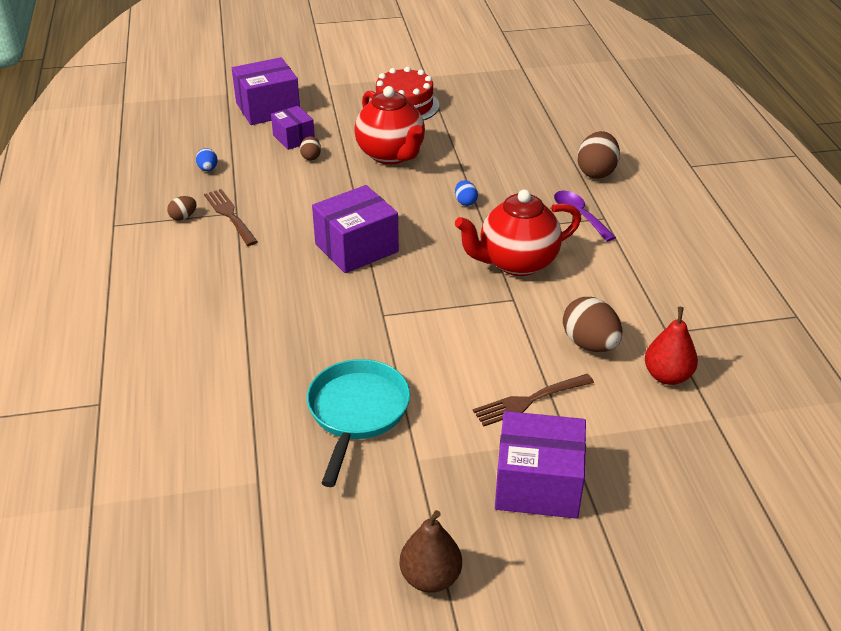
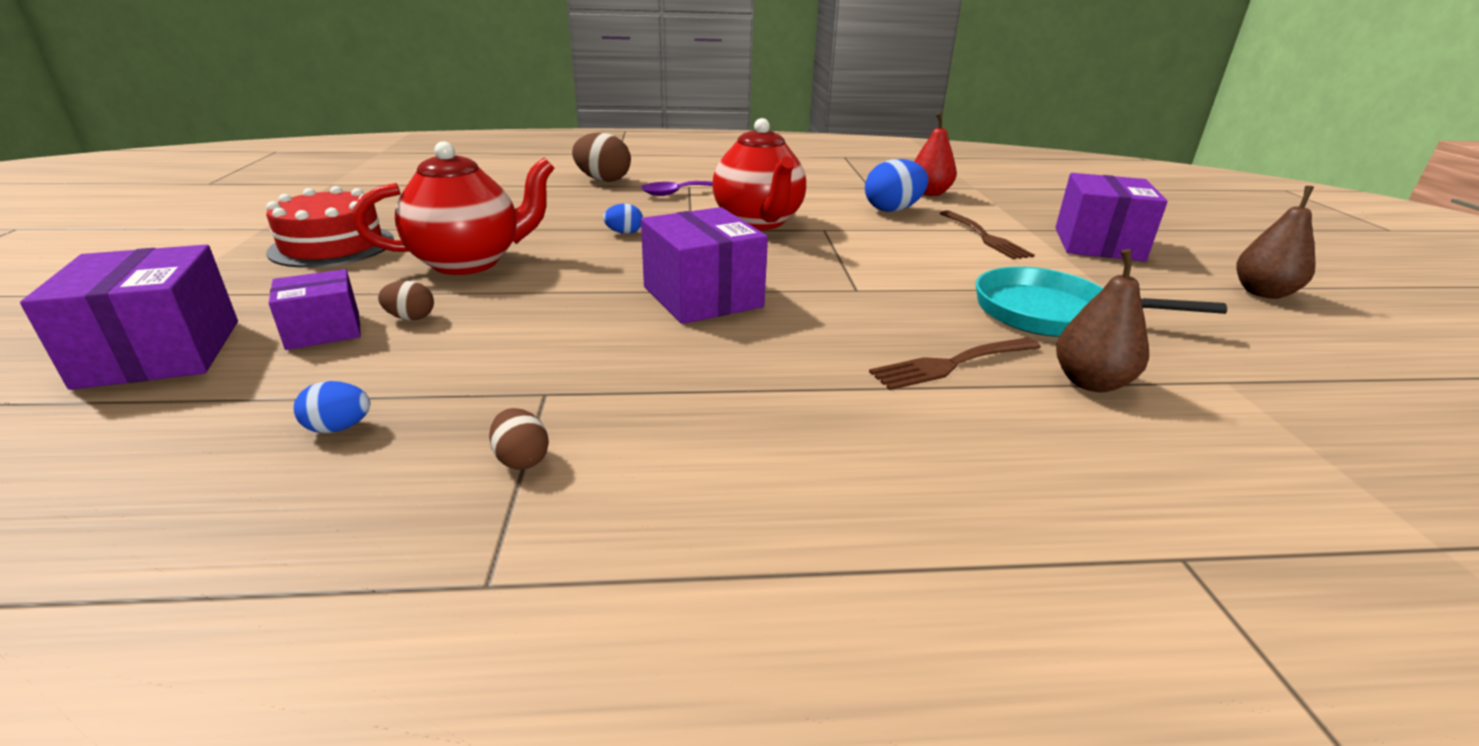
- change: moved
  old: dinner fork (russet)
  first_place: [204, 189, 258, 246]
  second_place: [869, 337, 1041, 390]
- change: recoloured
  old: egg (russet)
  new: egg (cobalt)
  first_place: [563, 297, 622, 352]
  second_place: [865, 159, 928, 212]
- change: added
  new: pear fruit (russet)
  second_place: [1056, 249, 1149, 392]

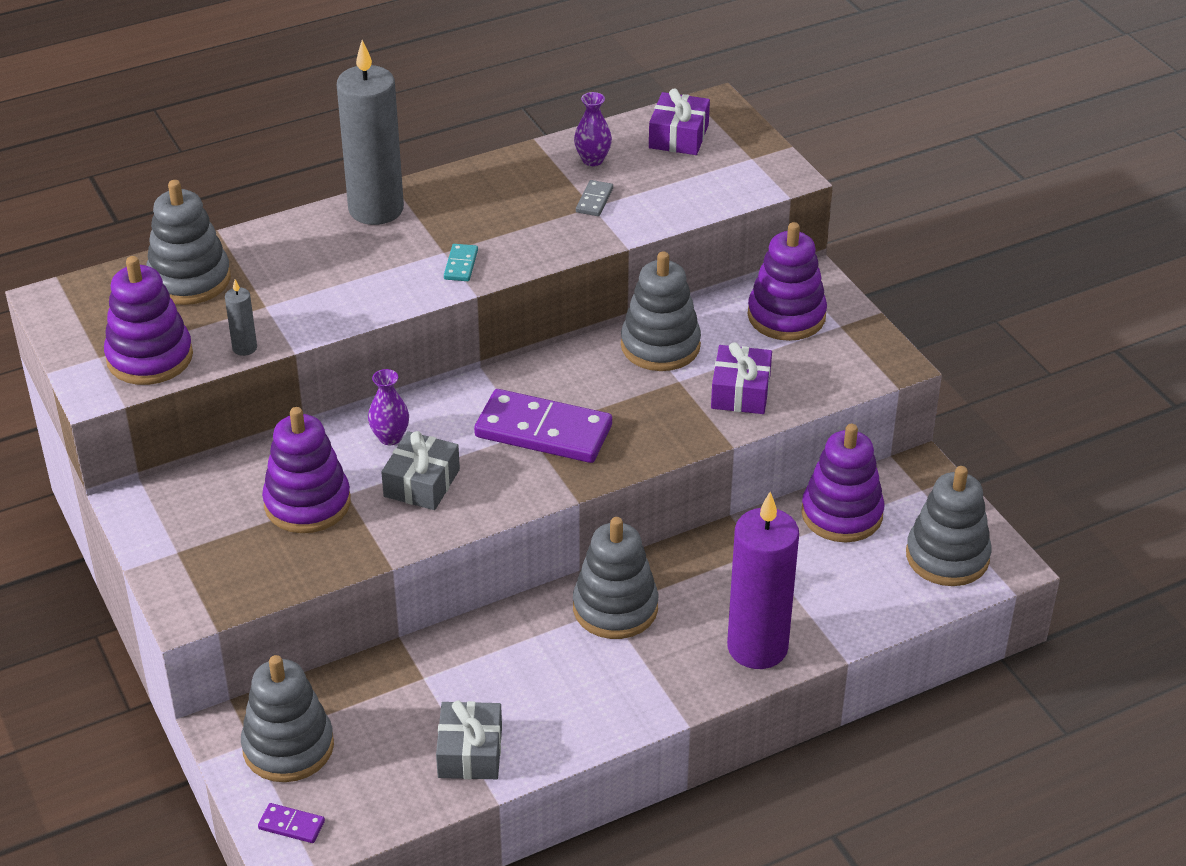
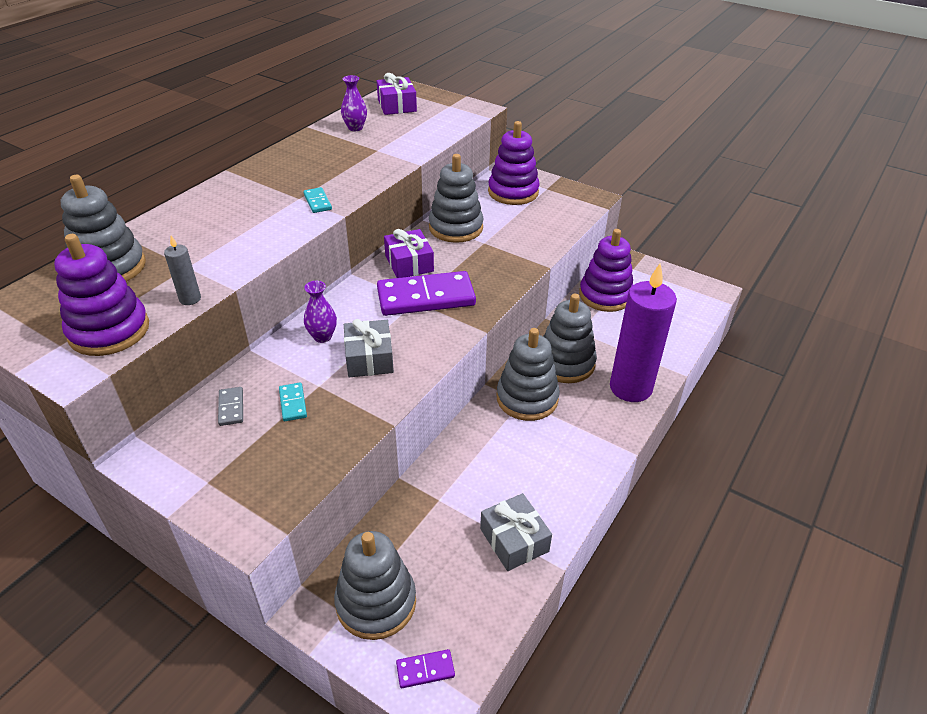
- change: replaced
  old: ring stacker (violet)
  new: domino (turquoise)
  first_place: [262, 407, 351, 533]
  second_place: [279, 382, 307, 421]
- change: removed
  old: wax candle (grey)
  first_place: [337, 40, 404, 225]
- change: moved
  old: domino (grey)
  first_place: [576, 180, 613, 216]
  second_place: [218, 387, 243, 426]
- change: moved
  old: gift (violet)
  first_place: [711, 342, 772, 414]
  second_place: [384, 229, 434, 278]
- change: moved
  old: ring stacker (grey)
  first_place: [906, 466, 992, 586]
  second_place: [543, 294, 597, 383]

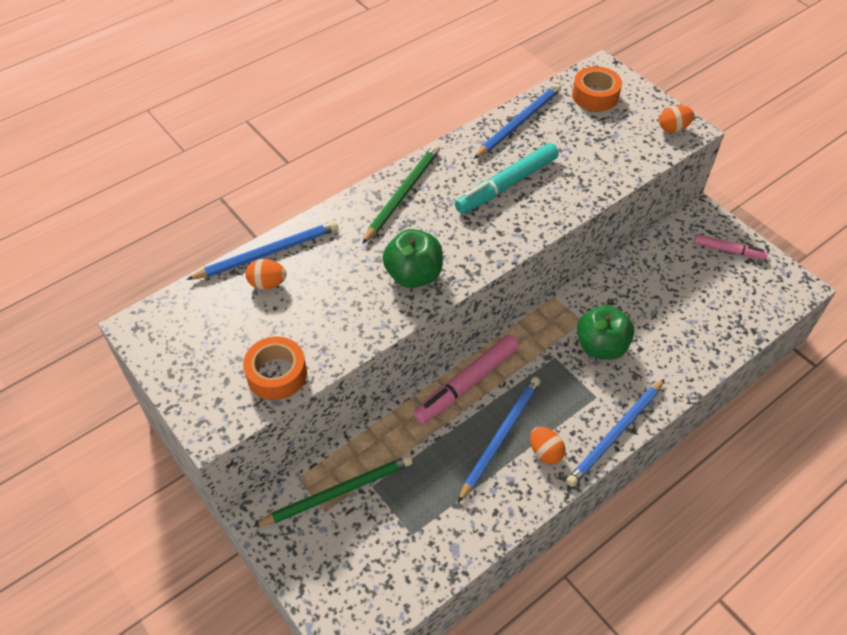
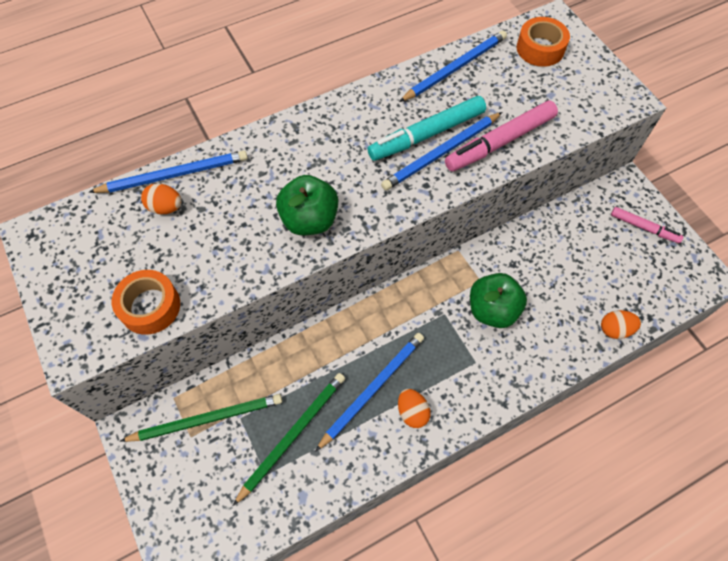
- change: moved
  old: wooden pencil (leaf-green)
  first_place: [362, 145, 440, 244]
  second_place: [233, 373, 345, 506]
- change: moved
  old: marker (rosy)
  first_place: [414, 335, 519, 424]
  second_place: [445, 100, 558, 172]
- change: moved
  old: wooden pencil (cobalt)
  first_place: [566, 379, 665, 487]
  second_place: [381, 112, 502, 190]
- change: moved
  old: egg (orange-coloured)
  first_place: [659, 105, 694, 133]
  second_place: [601, 310, 641, 339]

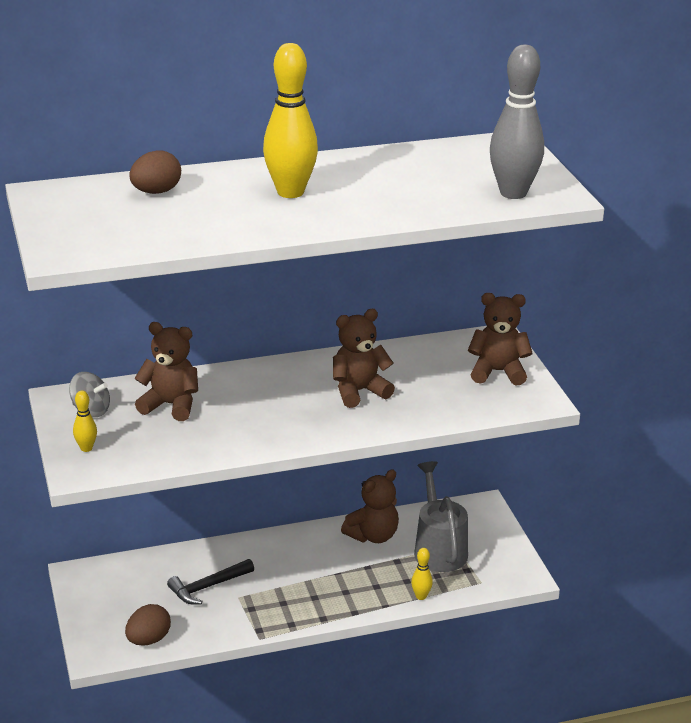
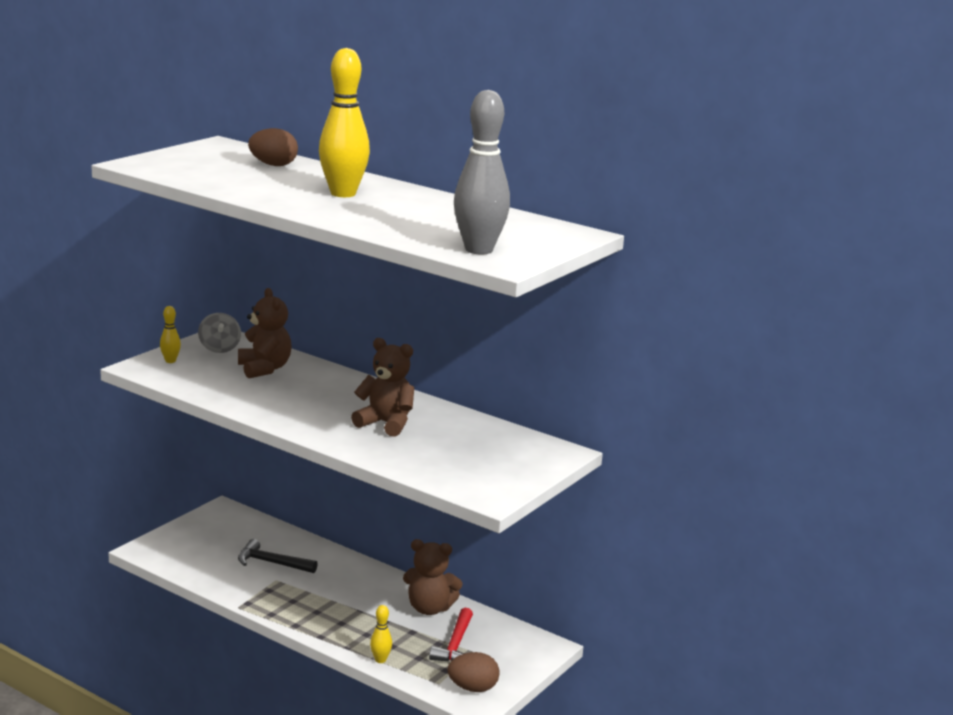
- change: moved
  old: egg (russet)
  first_place: [125, 604, 171, 646]
  second_place: [447, 652, 499, 692]
- change: replaced
  old: watering pot (grey)
  new: hammer (crimson)
  first_place: [414, 461, 468, 572]
  second_place: [429, 608, 473, 661]
- change: removed
  old: stuffed bear (russet)
  first_place: [468, 293, 533, 385]

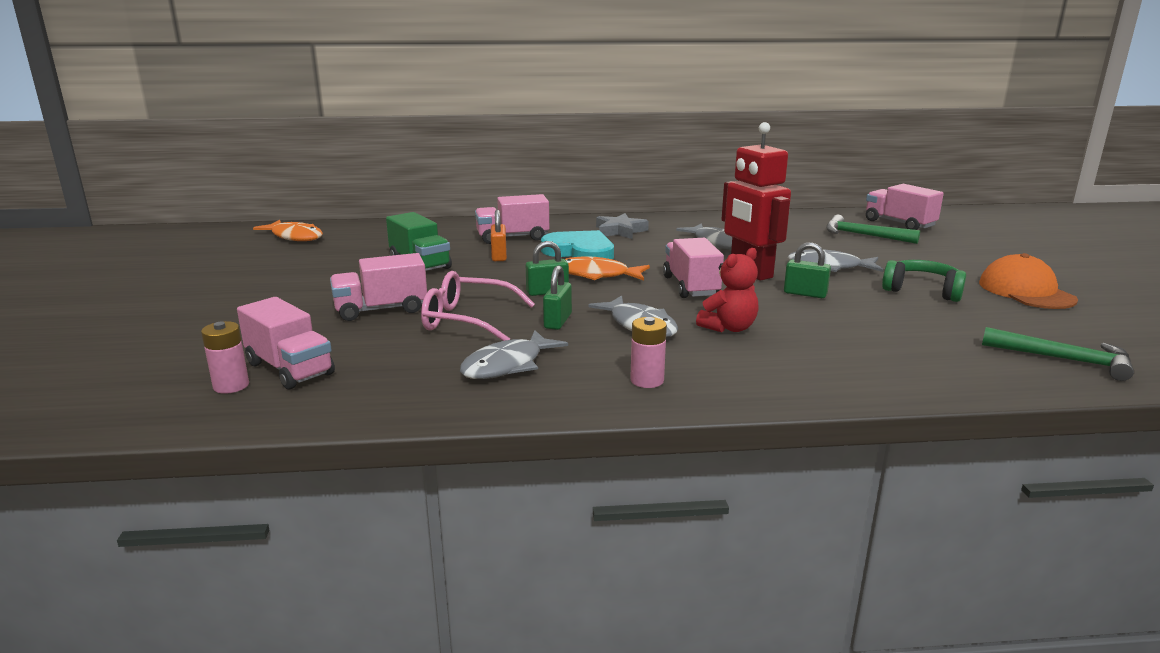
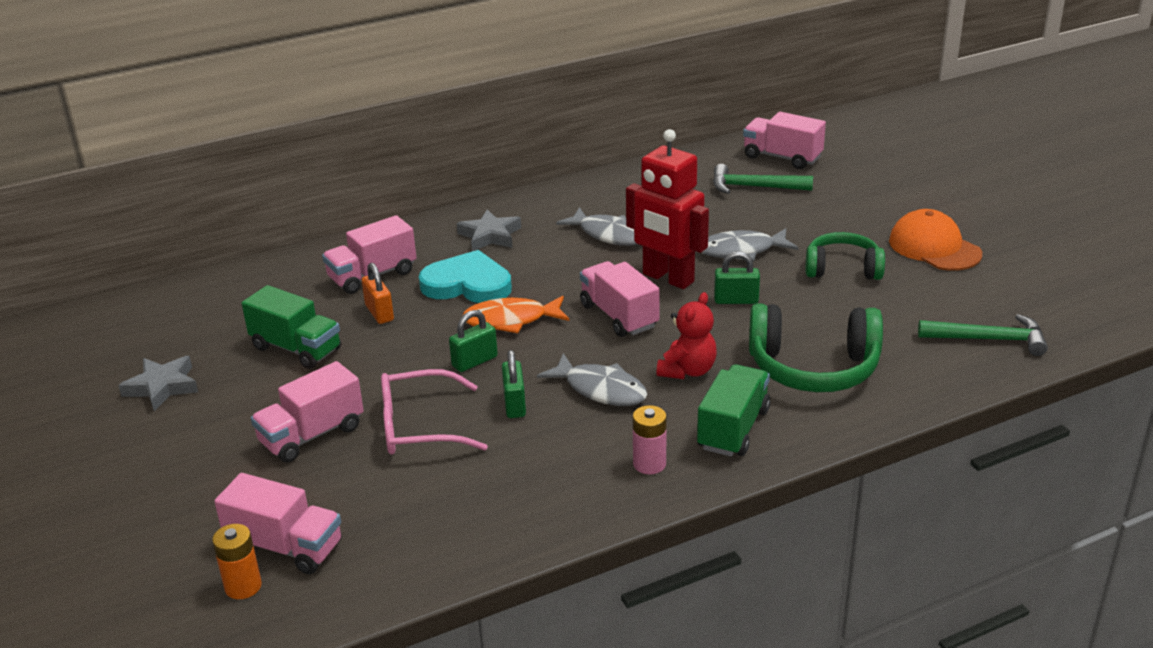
- change: recoloured
  old: battery (rosy)
  new: battery (orange-coloured)
  first_place: [201, 321, 249, 394]
  second_place: [212, 524, 262, 599]
- change: removed
  old: fish figure (orange-coloured)
  first_place: [253, 220, 323, 241]
- change: removed
  old: fish figure (grey)
  first_place: [460, 330, 568, 379]
- change: added
  new: star shape (grey)
  second_place: [118, 356, 198, 411]
- change: added
  new: toy truck (leaf-green)
  second_place: [697, 364, 770, 457]
- change: added
  new: headset (leaf-green)
  second_place: [749, 303, 883, 392]

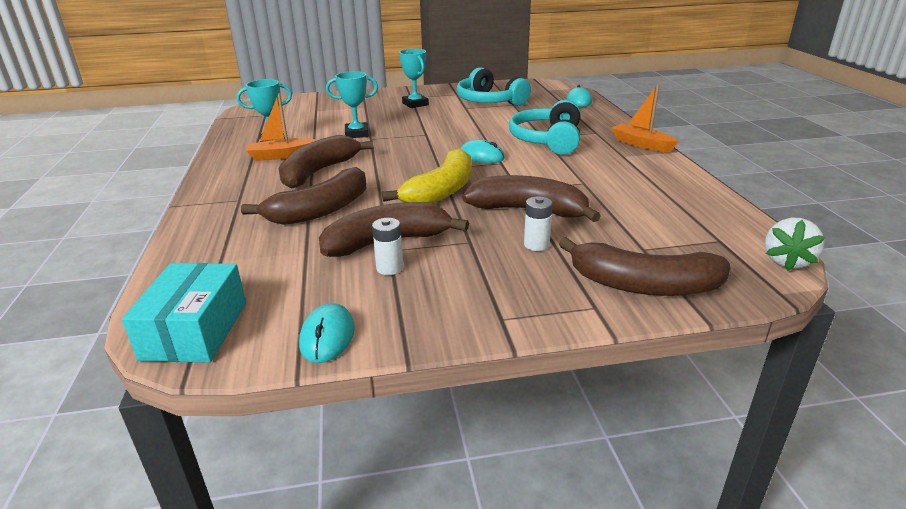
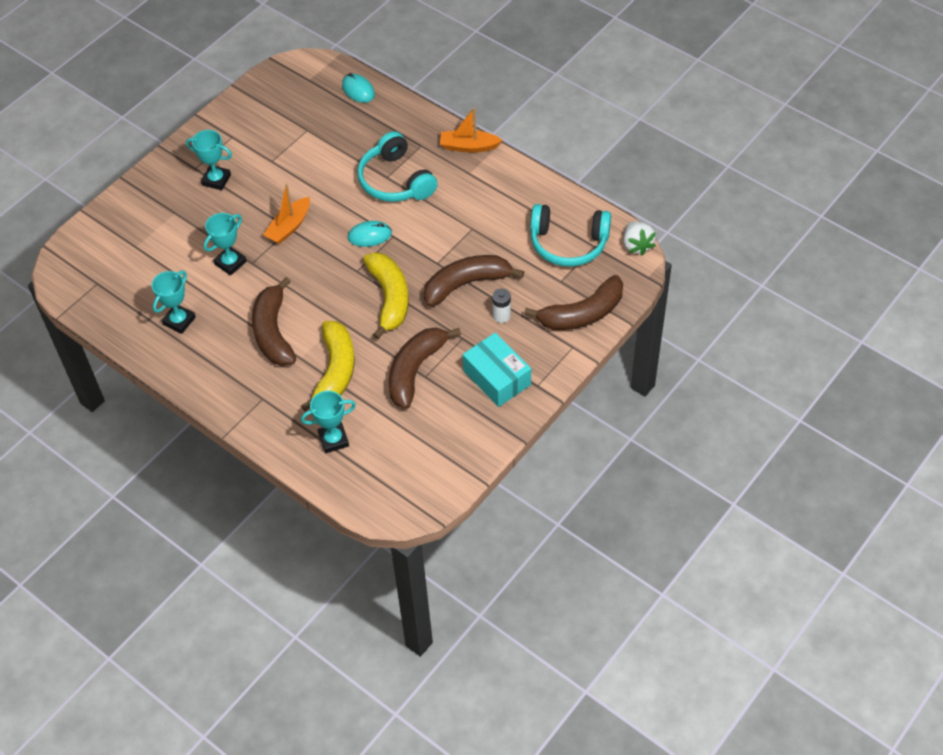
- change: moved
  old: parcel (turquoise)
  first_place: [122, 263, 246, 363]
  second_place: [462, 333, 531, 407]
- change: recoloured
  old: banana fruit (russet)
  new: banana fruit (golden)
  first_place: [241, 167, 367, 225]
  second_place: [301, 321, 355, 411]
- change: moved
  old: sailboat (orange-coloured)
  first_place: [246, 93, 317, 161]
  second_place: [263, 184, 310, 244]
- change: removed
  old: computer mouse (turquoise)
  first_place: [299, 303, 355, 363]
- change: removed
  old: battery (snow-white)
  first_place: [372, 218, 403, 275]
- change: moved
  old: headset (turquoise)
  first_place: [457, 67, 531, 106]
  second_place: [530, 204, 611, 267]
- change: added
  new: trophy (turquoise)
  second_place: [301, 391, 356, 453]

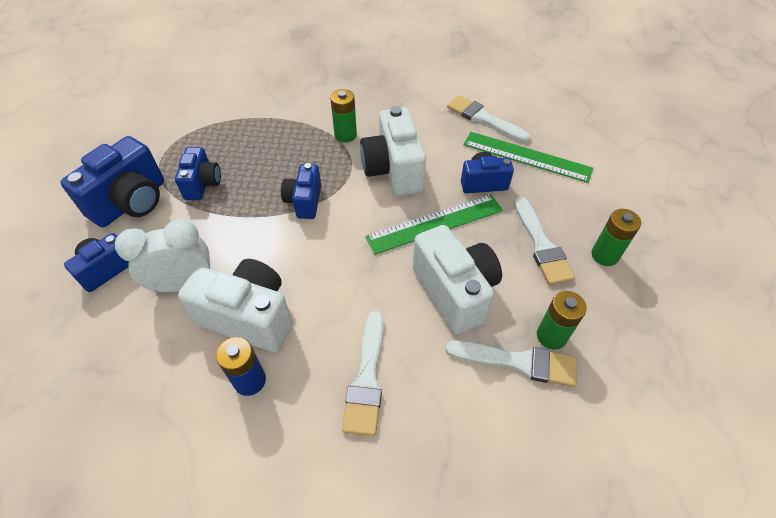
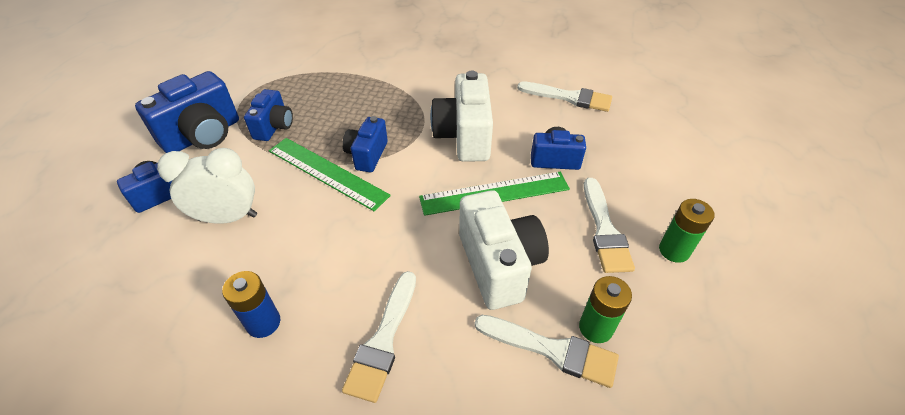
- change: removed
  old: compact camera (snow-white)
  first_place: [178, 259, 292, 352]
- change: removed
  old: battery (leaf-green)
  first_place: [330, 89, 357, 143]
- change: turned
  old: brush (snow-white)
  first_place: [447, 95, 531, 142]
  second_place: [517, 81, 612, 112]
  degrees: 150
- change: moved
  old: measuring stick (leaf-green)
  first_place: [464, 132, 593, 183]
  second_place: [269, 138, 391, 211]

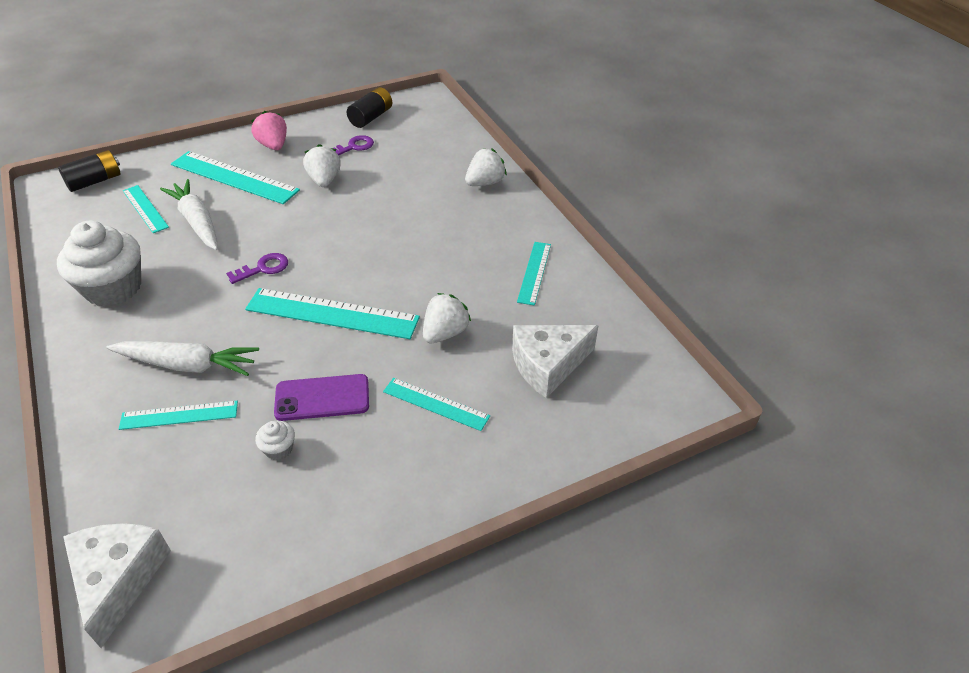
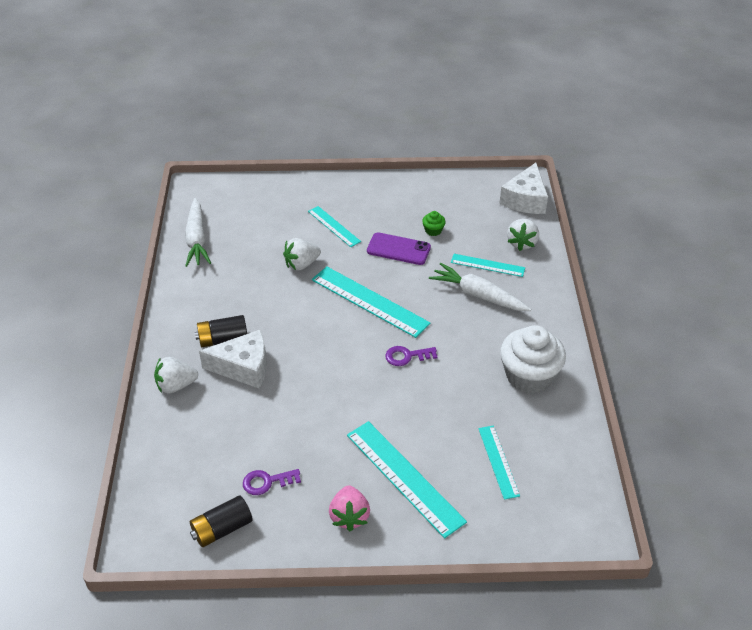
- change: moved
  old: battery (ebony)
  first_place: [58, 150, 121, 192]
  second_place: [195, 315, 247, 347]
- change: moved
  old: carrot (snow-white)
  first_place: [160, 179, 218, 250]
  second_place: [185, 198, 211, 267]
- change: recoloured
  old: muffin (snow-white)
  new: muffin (leaf-green)
  first_place: [255, 421, 295, 460]
  second_place: [422, 211, 446, 236]
- change: moved
  old: strawberry (snow-white)
  first_place: [303, 144, 341, 187]
  second_place: [507, 219, 539, 251]
- change: moved
  old: cheese wedge (snow-white)
  first_place: [512, 325, 599, 398]
  second_place: [199, 330, 267, 388]
- change: removed
  old: measuring stick (turquoise)
  first_place: [517, 242, 551, 305]

